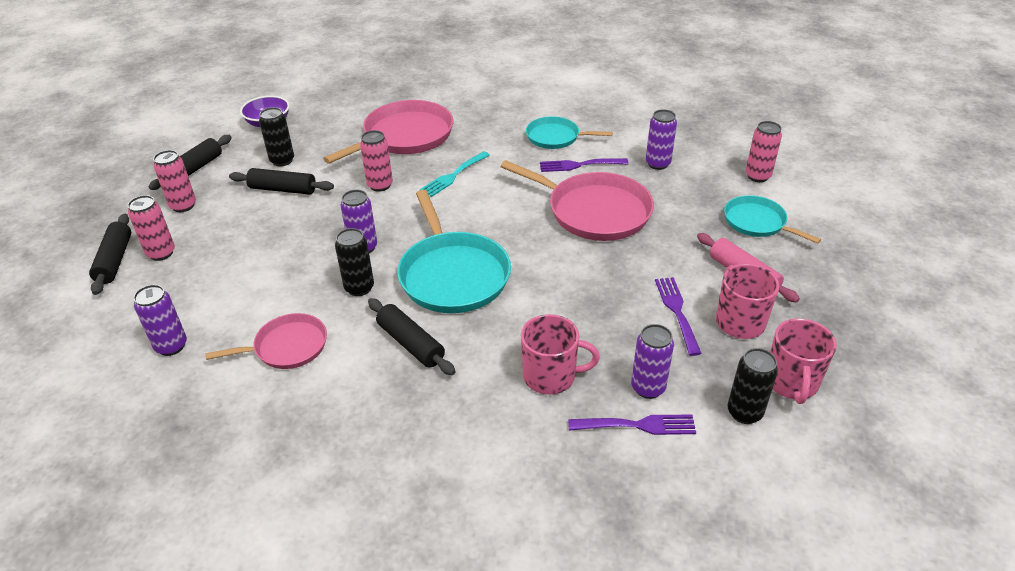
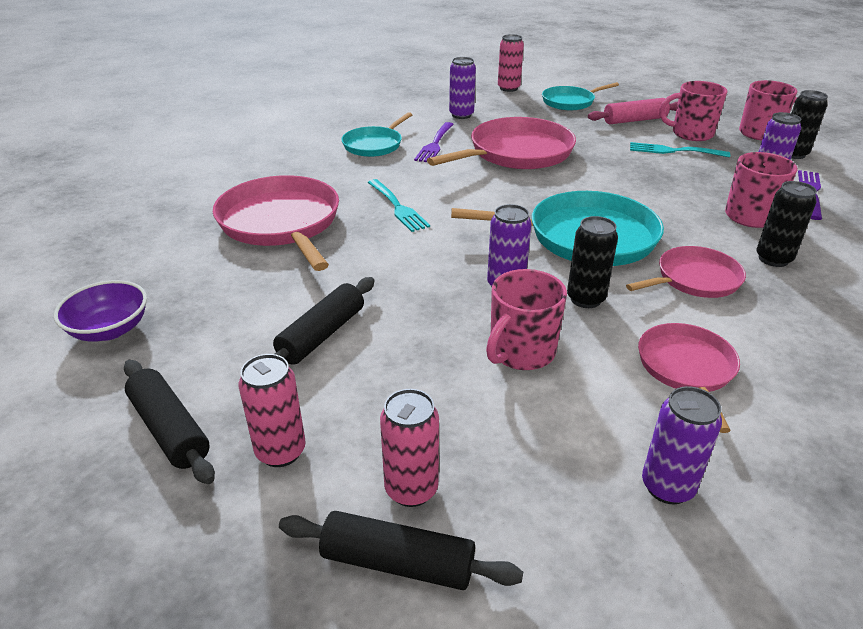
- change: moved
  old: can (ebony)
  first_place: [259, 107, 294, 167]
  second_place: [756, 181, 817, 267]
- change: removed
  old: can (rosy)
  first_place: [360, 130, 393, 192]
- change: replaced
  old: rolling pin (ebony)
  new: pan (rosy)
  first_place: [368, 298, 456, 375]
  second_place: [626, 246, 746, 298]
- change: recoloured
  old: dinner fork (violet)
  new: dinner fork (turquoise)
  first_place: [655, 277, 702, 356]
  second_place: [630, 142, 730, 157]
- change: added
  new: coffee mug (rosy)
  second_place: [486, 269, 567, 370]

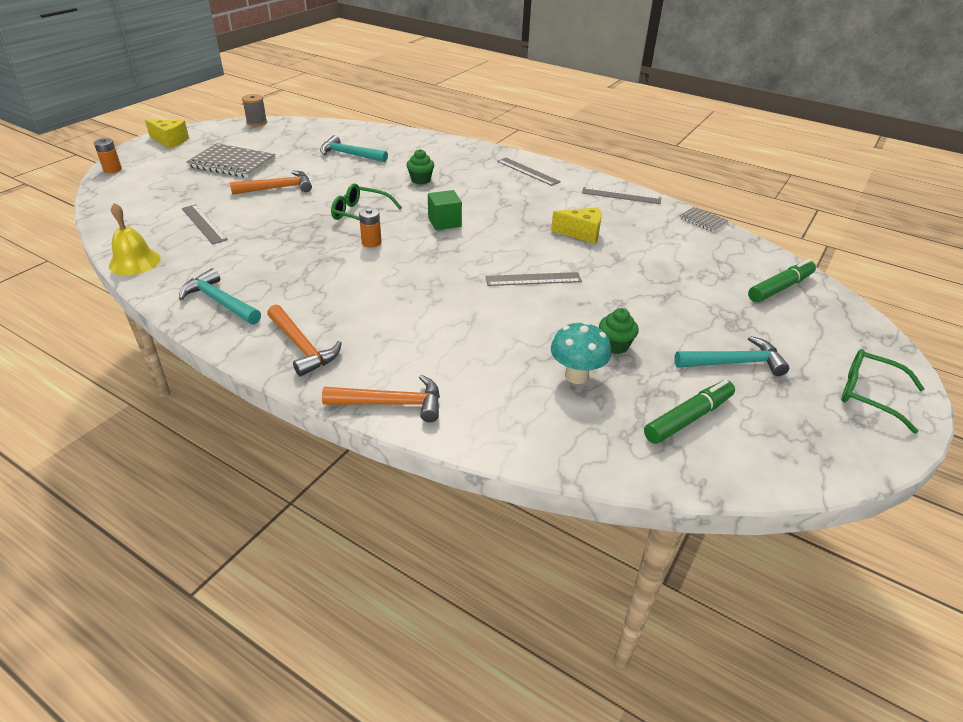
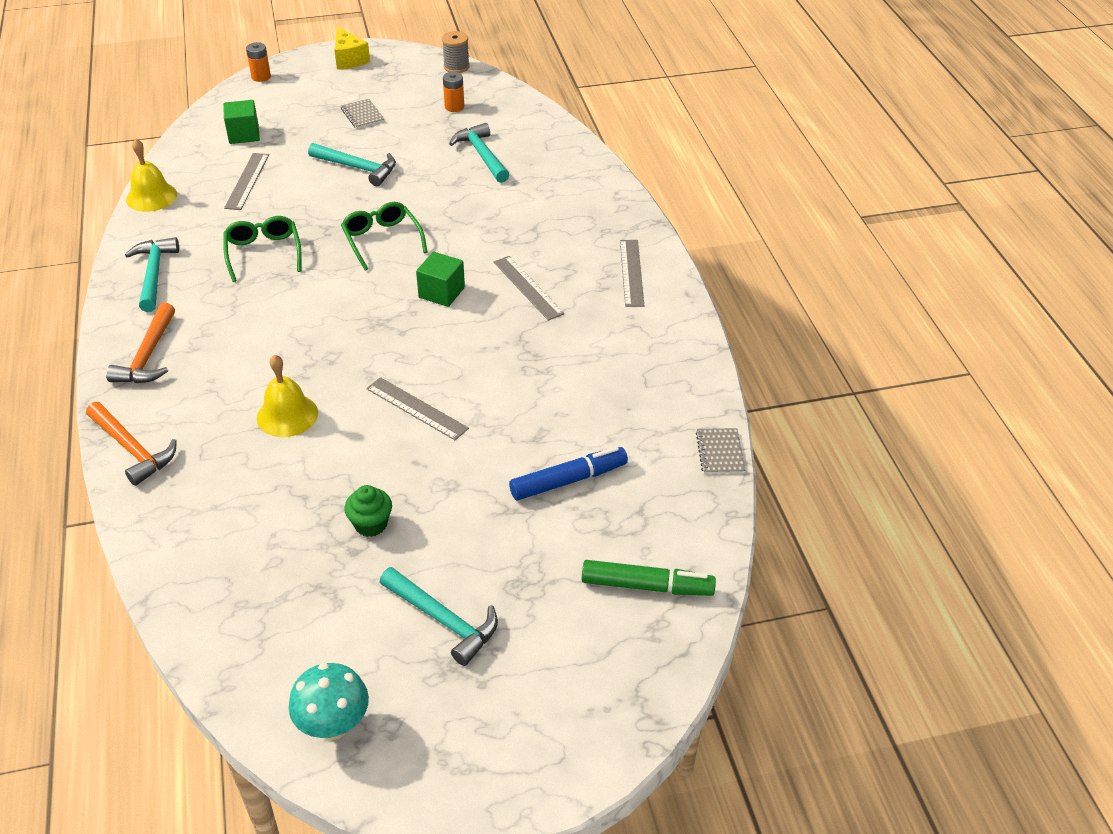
- change: resized
  old: notepad (grey)
  first_place: [186, 143, 276, 178]
  second_place: [341, 99, 384, 129]
  factor: 0.51
- change: recoloured
  old: hammer (orange-coloured)
  new: hammer (turquoise)
  first_place: [230, 171, 312, 195]
  second_place: [308, 143, 396, 186]
- change: moved
  old: battery (orange-coloured)
  first_place: [359, 208, 382, 248]
  second_place: [443, 72, 464, 112]
- change: removed
  old: muffin (leaf-green)
  first_place: [406, 149, 434, 184]
- change: removed
  old: cheese wedge (golden)
  first_place: [551, 207, 601, 244]
- change: moved
  old: fungus (turquoise)
  first_place: [551, 321, 611, 384]
  second_place: [289, 663, 369, 740]
- change: moved
  old: measuring stick (grey)
  first_place: [582, 187, 661, 204]
  second_place: [494, 256, 564, 321]
- change: removed
  old: marker (leaf-green)
  first_place: [644, 380, 735, 444]
- change: moved
  old: spectacles (leaf-green)
  first_place: [841, 349, 924, 434]
  second_place: [223, 216, 302, 282]
- change: added
  new: block (leaf-green)
  second_place: [223, 100, 260, 144]
- change: added
  new: hand bell (golden)
  second_place: [257, 355, 318, 437]
- change: added
  new: marker (cobalt)
  second_place: [509, 447, 628, 500]

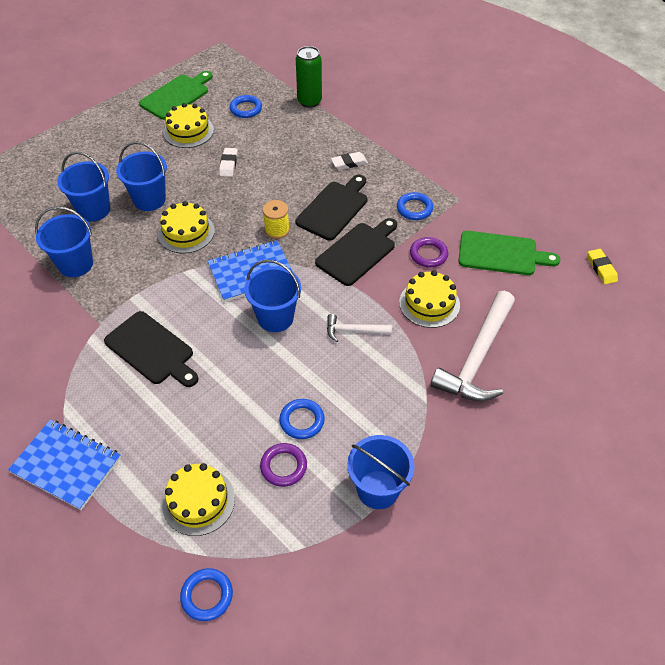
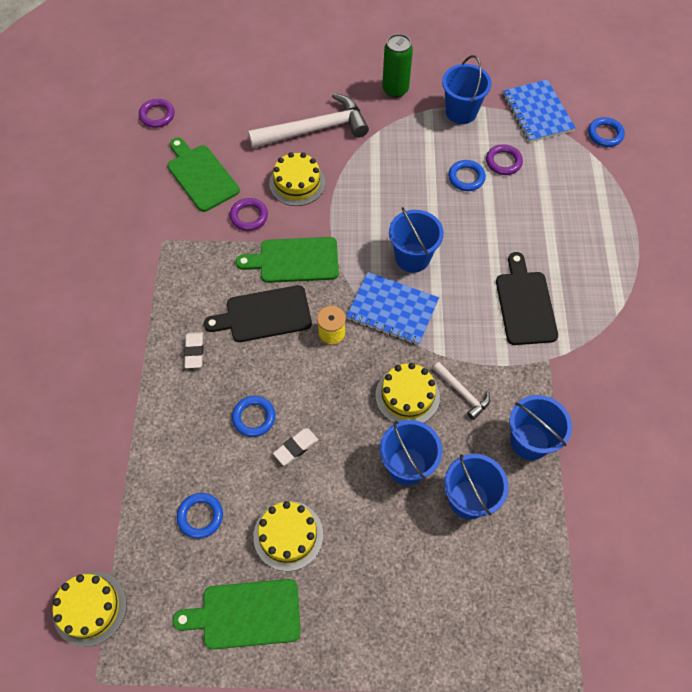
- change: moved
  old: notepad (cobalt)
  first_place: [8, 419, 121, 510]
  second_place: [503, 79, 576, 142]
- change: moved
  old: cake (golden)
  first_place: [162, 463, 235, 536]
  second_place: [52, 571, 127, 647]
- change: moved
  old: can (leaf-green)
  first_place: [296, 46, 322, 108]
  second_place: [382, 34, 413, 98]
- change: recoloured
  old: bread board (ebony)
  new: bread board (leaf-green)
  first_place: [315, 218, 397, 286]
  second_place: [236, 237, 339, 283]
- change: moved
  old: hammer (snow-white)
  first_place: [327, 314, 392, 342]
  second_place: [433, 362, 490, 420]
- change: turned
  old: gum eraser (snow-white)
  first_place: [331, 152, 368, 170]
  second_place: [184, 332, 204, 368]
  degrees: 60
- change: moved
  old: torus (cobalt)
  first_place: [397, 192, 433, 220]
  second_place: [232, 396, 275, 437]
- change: replaced
  old: gum eraser (golden)
  new: torus (violet)
  first_place: [588, 249, 618, 285]
  second_place: [139, 99, 175, 128]

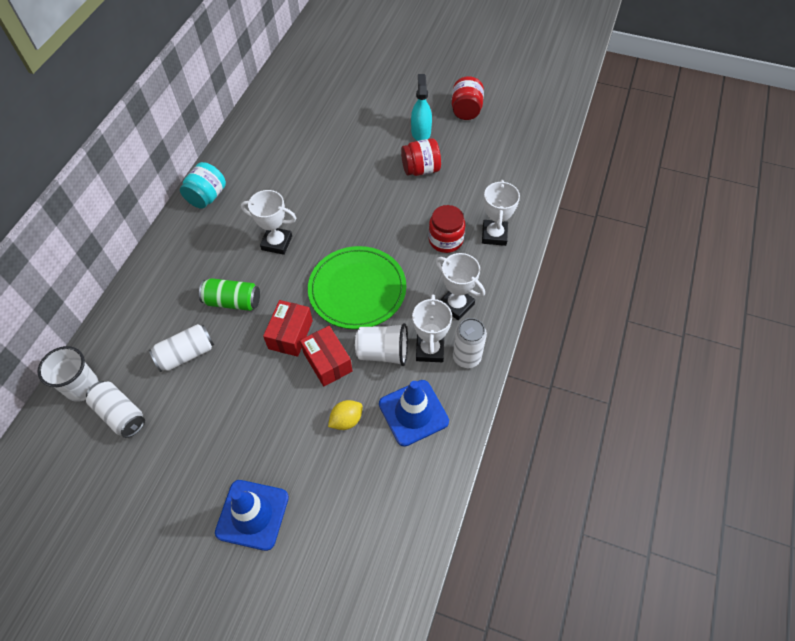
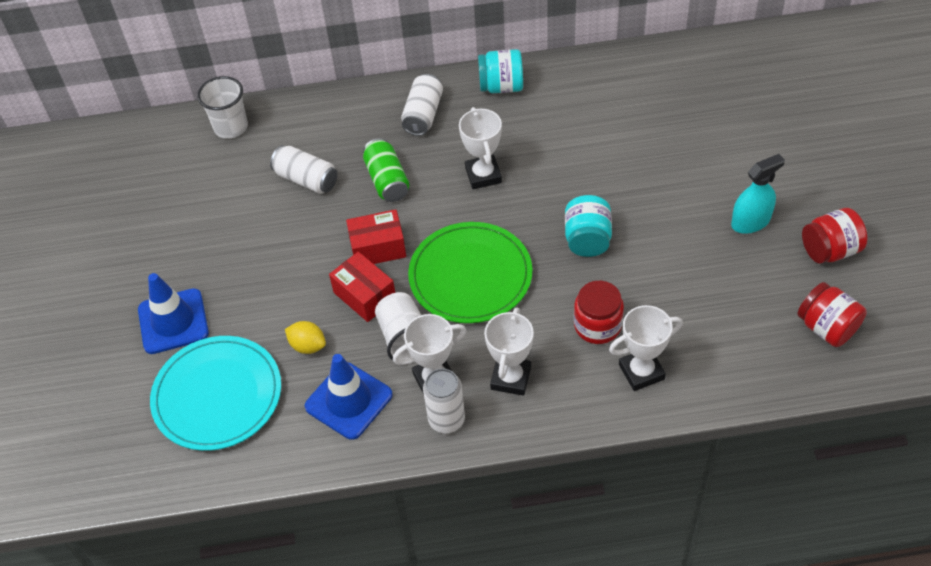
- change: moved
  old: can (snow-white)
  first_place: [86, 381, 145, 438]
  second_place: [401, 74, 443, 136]
- change: turned
  old: parcel (crimson)
  first_place: [300, 326, 352, 387]
  second_place: [329, 252, 395, 322]
  degrees: -75
- change: moved
  old: jar (crimson)
  first_place: [401, 138, 441, 176]
  second_place: [798, 282, 867, 347]
- change: added
  new: plate (turquoise)
  second_place: [150, 336, 281, 451]
- change: added
  new: jar (turquoise)
  second_place: [565, 195, 612, 257]

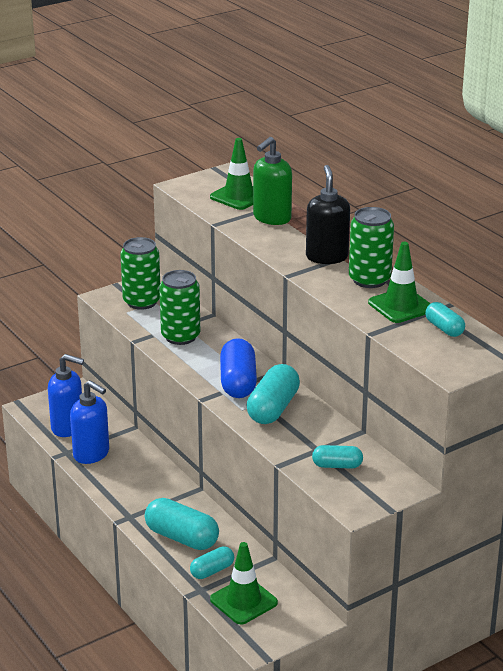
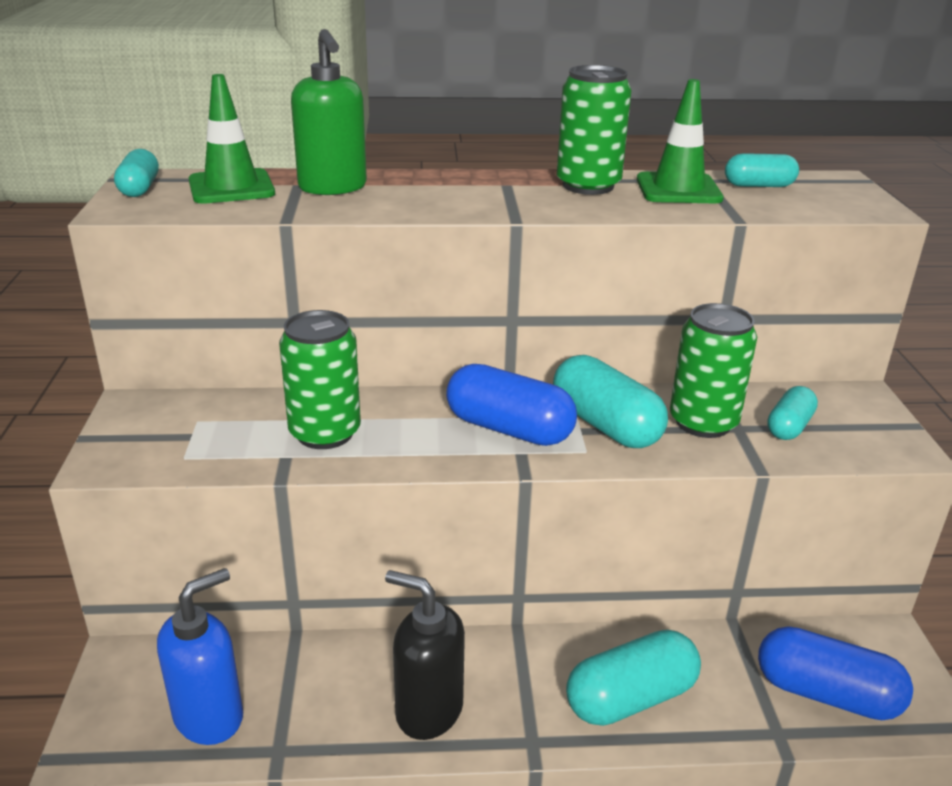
- change: removed
  old: soap dispenser (cobalt)
  first_place: [70, 380, 109, 464]
- change: moved
  old: can (leaf-green)
  first_place: [120, 237, 160, 310]
  second_place: [670, 303, 757, 438]
- change: moved
  old: pill shape (turquoise)
  first_place: [190, 546, 234, 579]
  second_place: [114, 149, 159, 197]
- change: replaced
  old: traffic cone (leaf-green)
  new: pill shape (cobalt)
  first_place: [210, 542, 278, 625]
  second_place: [758, 626, 913, 720]
- change: moved
  old: soap dispenser (ebony)
  first_place: [306, 165, 350, 264]
  second_place: [385, 570, 465, 740]

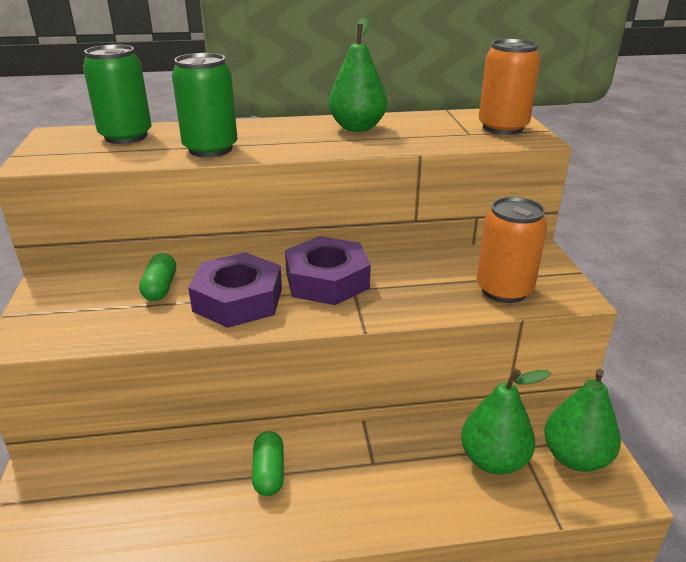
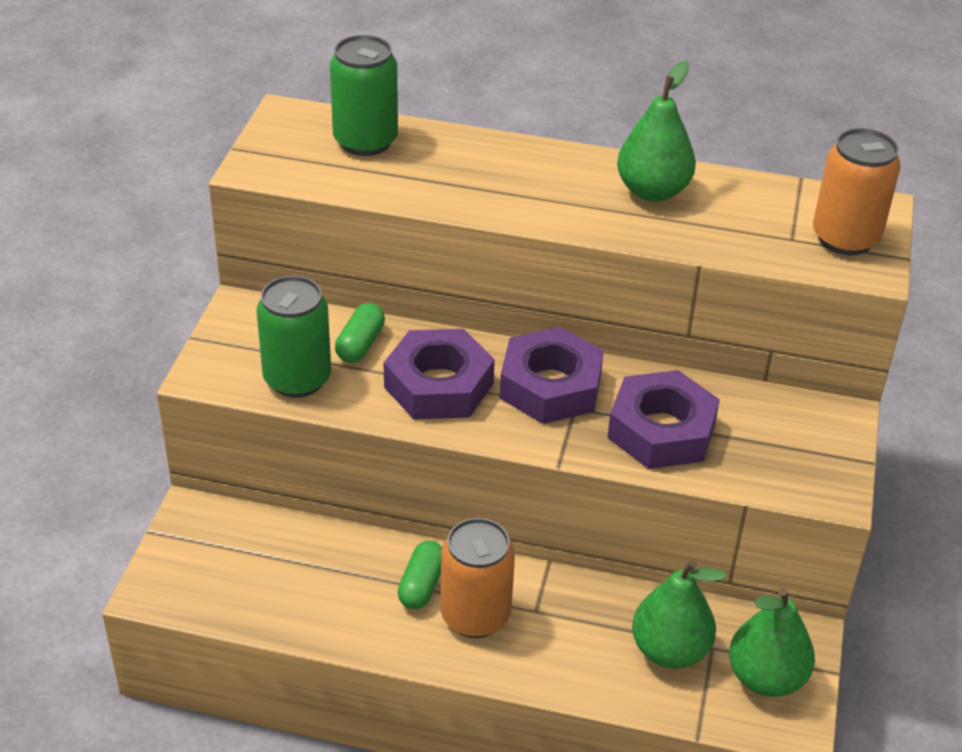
- change: moved
  old: can (leaf-green)
  first_place: [172, 53, 237, 157]
  second_place: [257, 276, 331, 398]
- change: moved
  old: can (orange-coloured)
  first_place: [476, 197, 547, 303]
  second_place: [441, 518, 515, 638]
- change: added
  new: hexagon nut (violet)
  second_place: [607, 370, 720, 469]

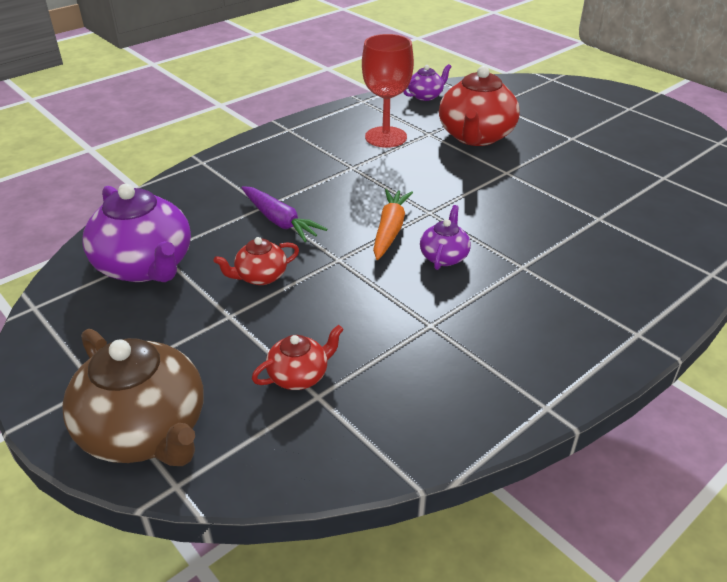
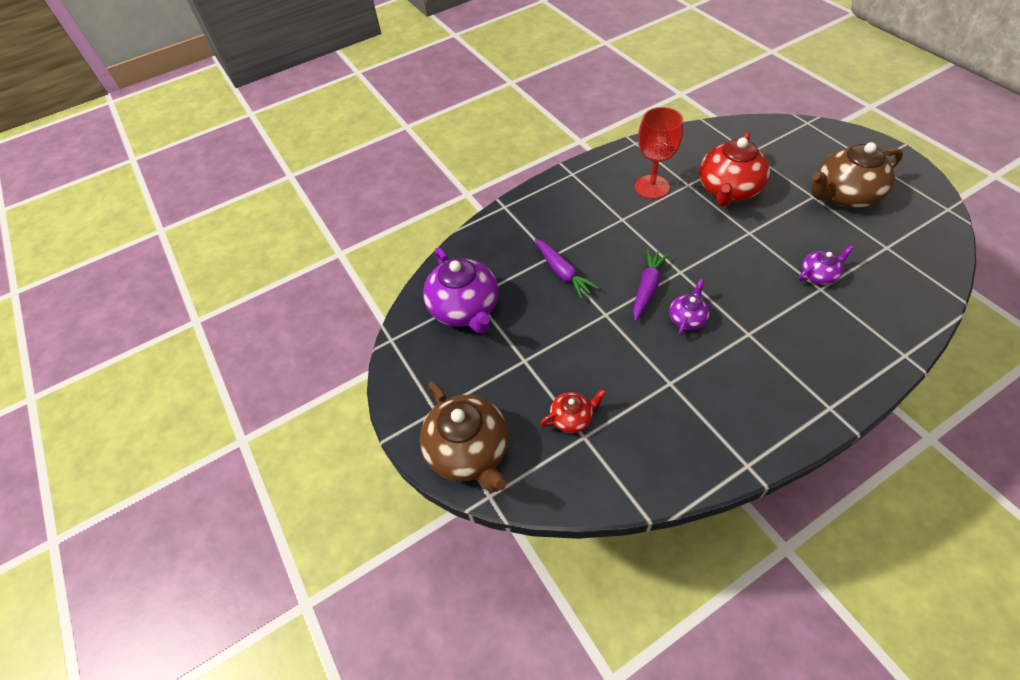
- change: removed
  old: china teapot (crimson)
  first_place: [214, 237, 299, 285]
- change: recoloured
  old: carrot (orange-coloured)
  new: carrot (violet)
  first_place: [373, 189, 413, 260]
  second_place: [633, 249, 669, 322]
- change: moved
  old: china teapot (violet)
  first_place: [403, 64, 452, 101]
  second_place: [798, 245, 854, 285]
- change: added
  new: china teapot (russet)
  second_place: [811, 142, 903, 208]

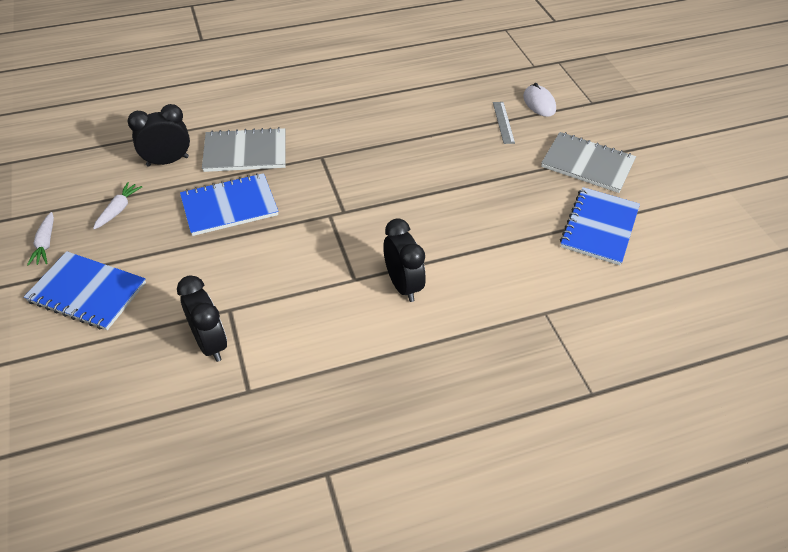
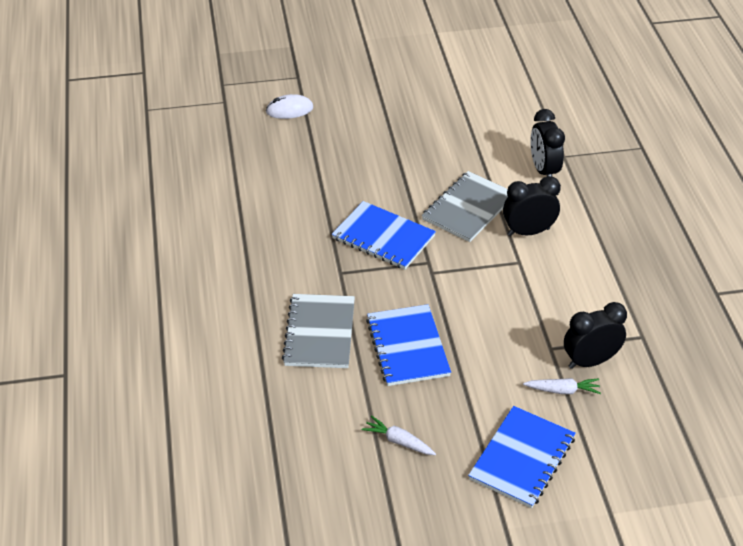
- change: moved
  old: carrot (snow-white)
  first_place: [27, 212, 54, 266]
  second_place: [523, 378, 601, 394]
- change: moved
  old: bedside clock (ebony)
  first_place: [128, 104, 190, 167]
  second_place: [530, 109, 565, 177]
- change: removed
  old: measuring stick (grey)
  first_place: [493, 102, 515, 144]
- change: moved
  old: notepad (grey)
  first_place: [541, 132, 636, 193]
  second_place: [422, 171, 508, 242]
- change: moved
  old: notepad (cobalt)
  first_place: [560, 187, 640, 265]
  second_place: [332, 201, 436, 269]

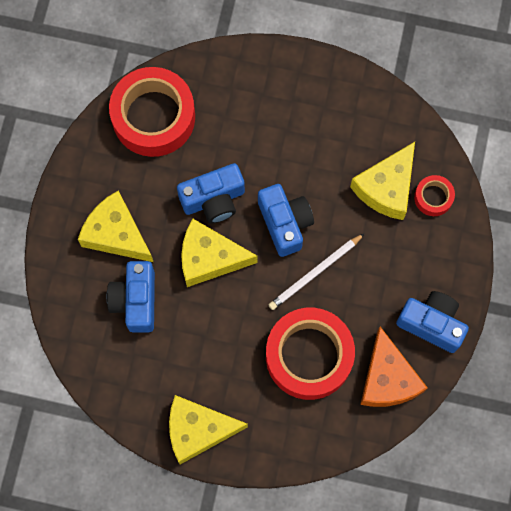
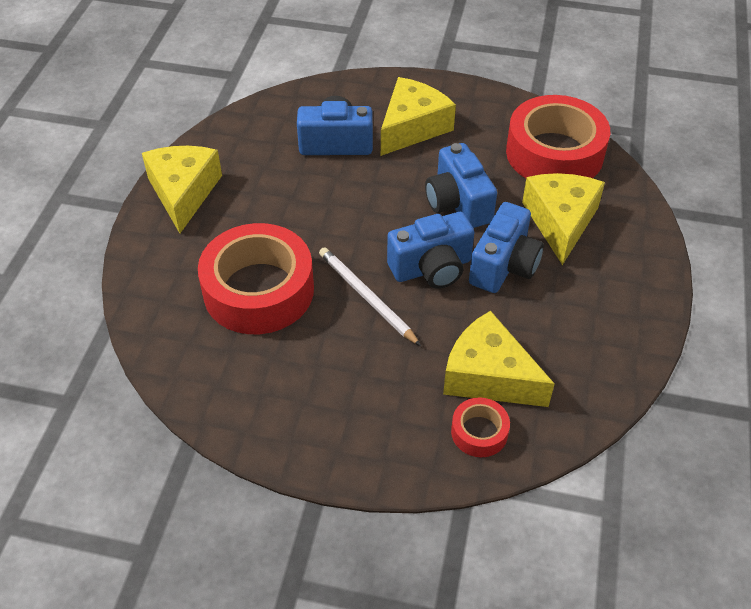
- change: moved
  old: cheese wedge (golden)
  first_place: [181, 218, 258, 287]
  second_place: [522, 173, 605, 265]
- change: removed
  old: cheese wedge (orange-coloured)
  first_place: [360, 327, 427, 407]
- change: moved
  old: compact camera (cobalt)
  first_place: [396, 291, 469, 353]
  second_place: [469, 202, 544, 293]

